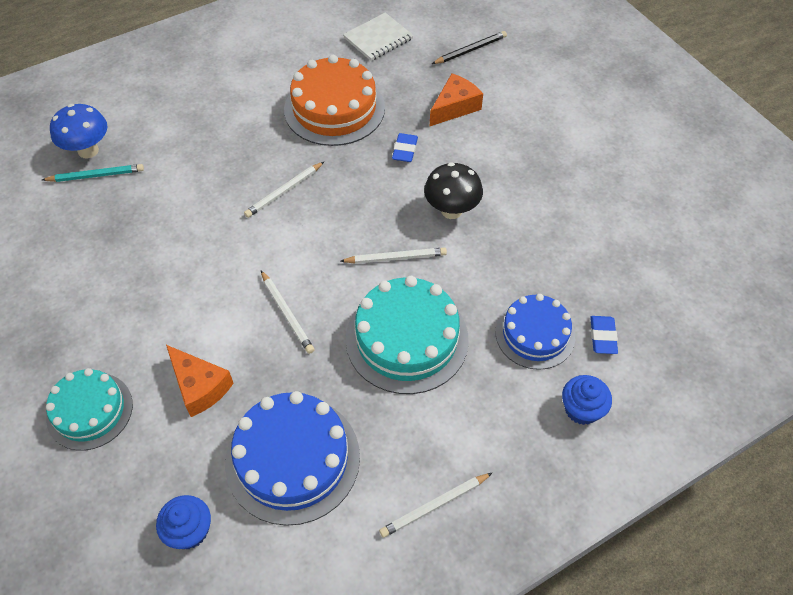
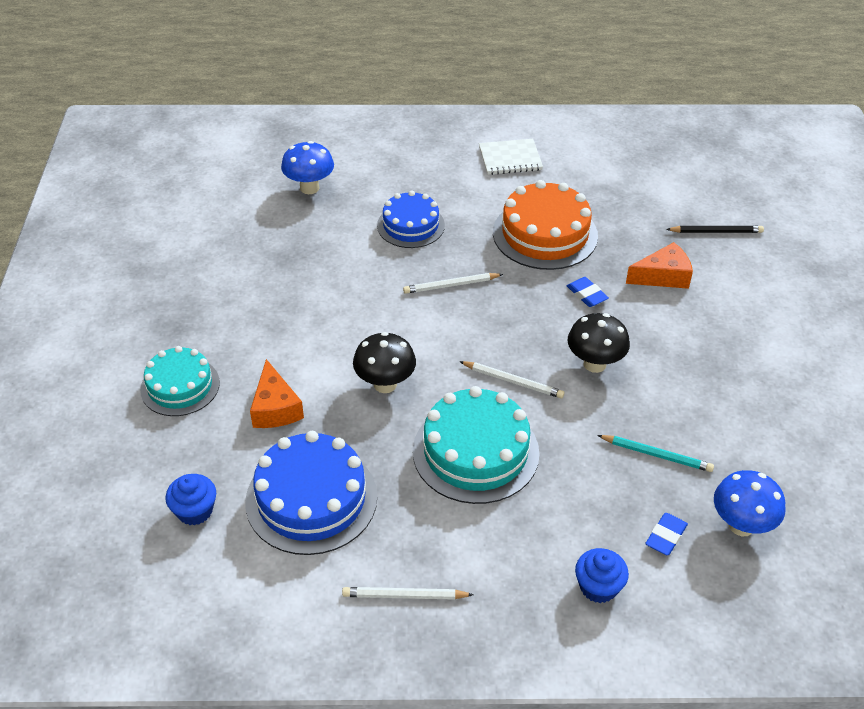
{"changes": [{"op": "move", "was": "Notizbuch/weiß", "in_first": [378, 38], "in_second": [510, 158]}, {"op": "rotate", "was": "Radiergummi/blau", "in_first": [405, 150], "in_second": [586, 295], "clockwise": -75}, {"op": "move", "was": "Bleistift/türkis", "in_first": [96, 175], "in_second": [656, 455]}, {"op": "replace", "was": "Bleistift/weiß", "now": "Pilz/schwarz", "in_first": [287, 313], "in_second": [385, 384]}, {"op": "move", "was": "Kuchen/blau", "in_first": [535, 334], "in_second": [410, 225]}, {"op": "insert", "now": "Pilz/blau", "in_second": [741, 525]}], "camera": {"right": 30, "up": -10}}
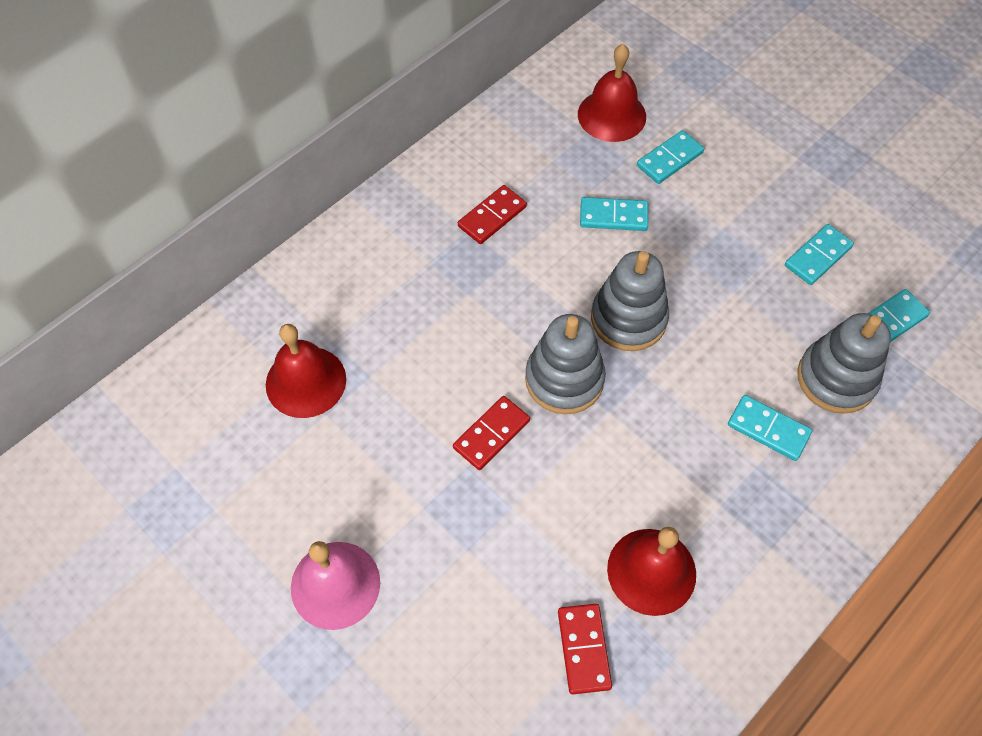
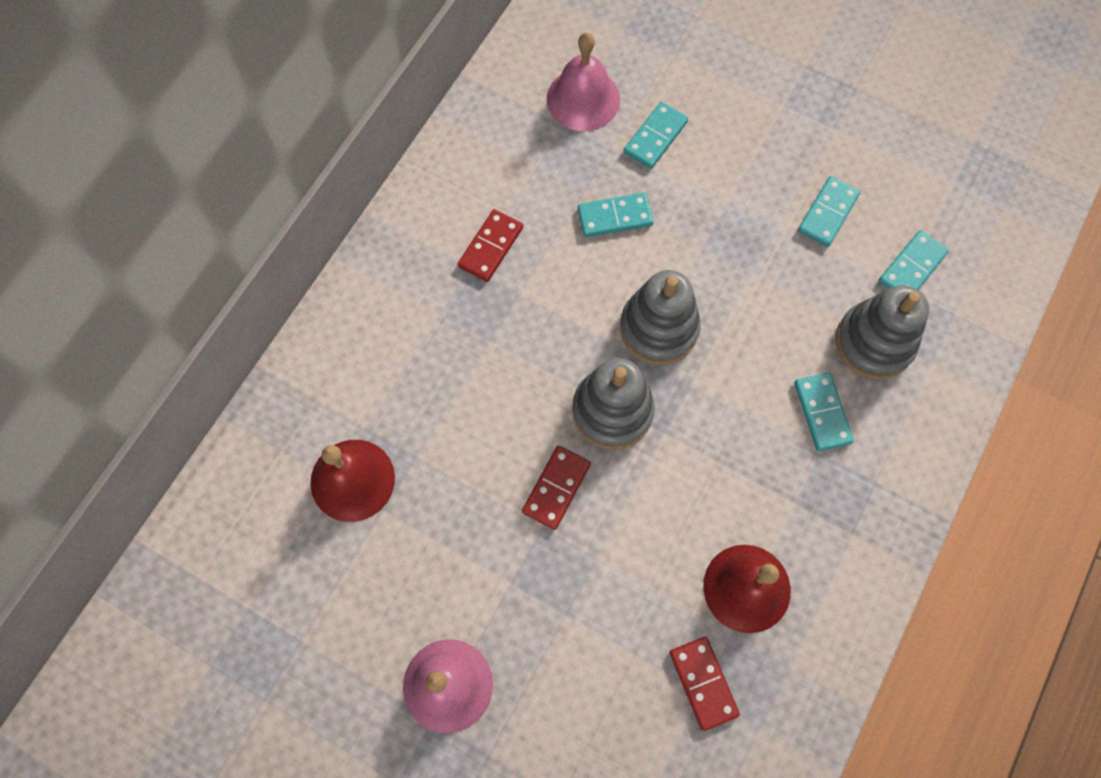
{"changes": [{"op": "recolor", "was": "Glocke/rot", "now": "Glocke/rosa", "in_first": [612, 115], "in_second": [583, 99]}, {"op": "rotate", "was": "Dominostein/türkis", "in_first": [768, 429], "in_second": [822, 413], "clockwise": 60}], "camera": {"right": -15, "up": 10}}
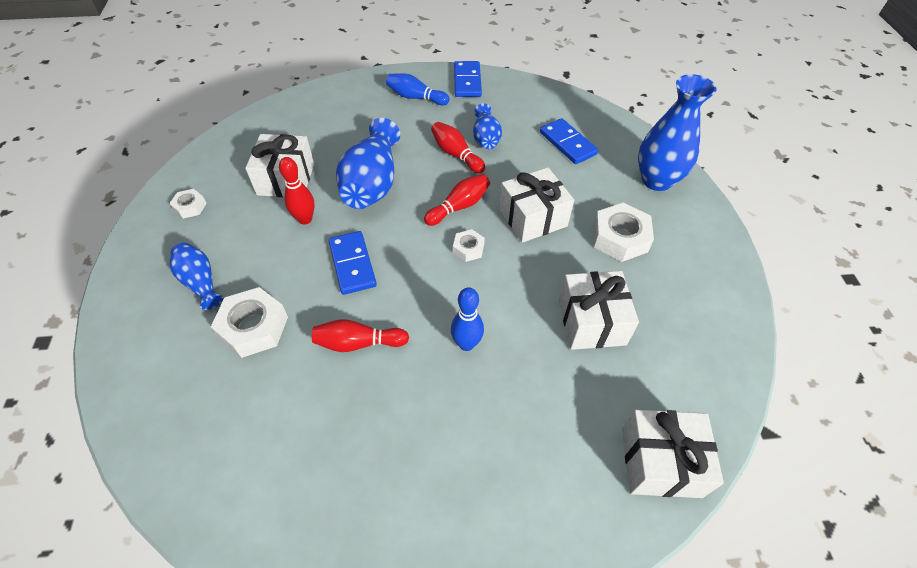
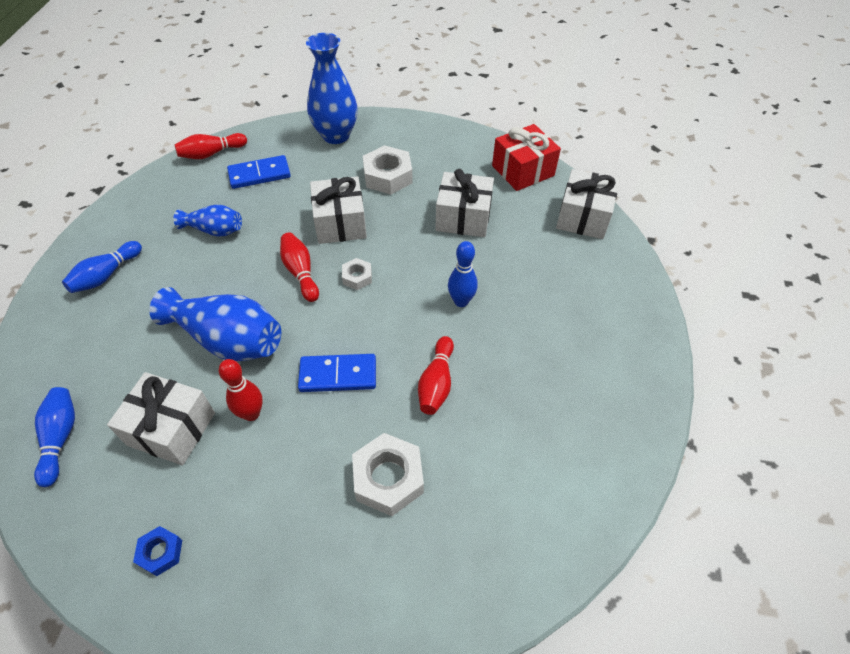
{"changes": [{"op": "delete", "was": "Dominostein/blau", "in_first": [467, 81]}, {"op": "move", "was": "Bowlingkegel/rot", "in_first": [456, 154], "in_second": [211, 153]}, {"op": "recolor", "was": "Sechskantmutter/weiß", "now": "Sechskantmutter/blau", "in_first": [190, 207], "in_second": [160, 552]}, {"op": "delete", "was": "Vase/blau", "in_first": [200, 282]}, {"op": "insert", "now": "Geschenk/rot", "in_second": [523, 171]}, {"op": "insert", "now": "Bowlingkegel/blau", "in_second": [60, 438]}], "camera": {"right": -75, "up": 0}}
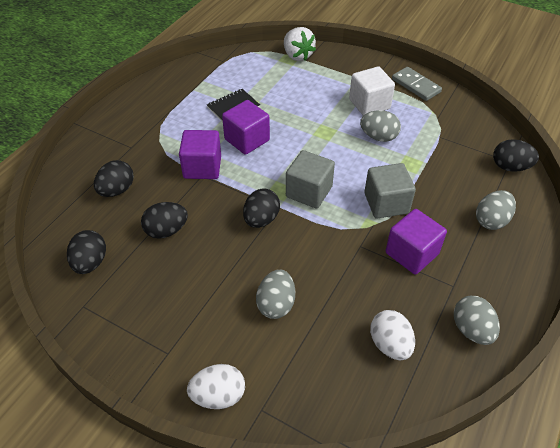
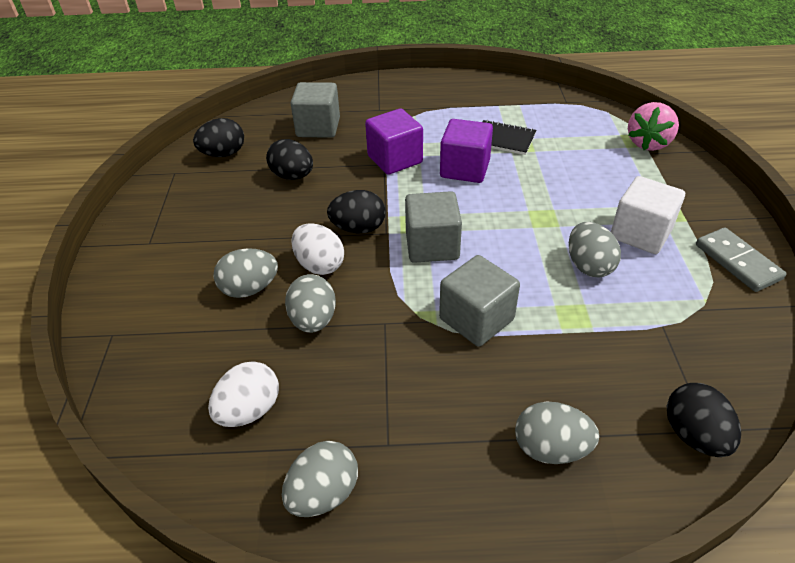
{"changes": [{"op": "recolor", "was": "Erdbeere/weiß", "now": "Erdbeere/rosa", "in_first": [297, 55], "in_second": [648, 143]}, {"op": "rotate", "was": "Dominostein/grau", "in_first": [416, 86], "in_second": [737, 262], "clockwise": -45}, {"op": "replace", "was": "Ei/schwarz", "now": "Kubus/grau", "in_first": [117, 190], "in_second": [318, 127]}, {"op": "delete", "was": "Kubus/lila", "in_first": [411, 253]}, {"op": "move", "was": "Ei/weiß", "in_first": [218, 395], "in_second": [319, 265]}, {"op": "insert", "now": "Ei/grau", "in_second": [313, 320]}], "camera": {"right": 60, "up": -5}}
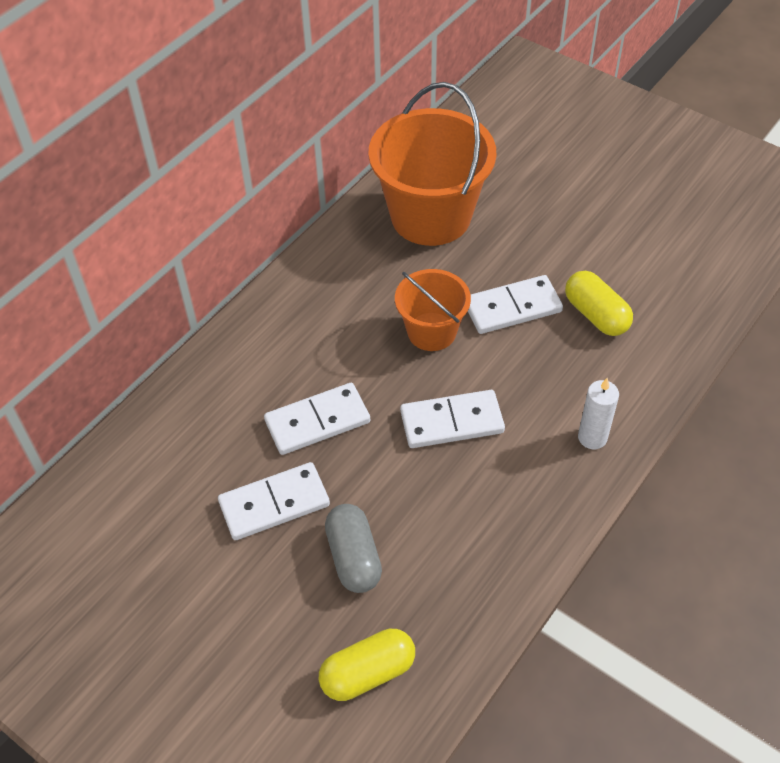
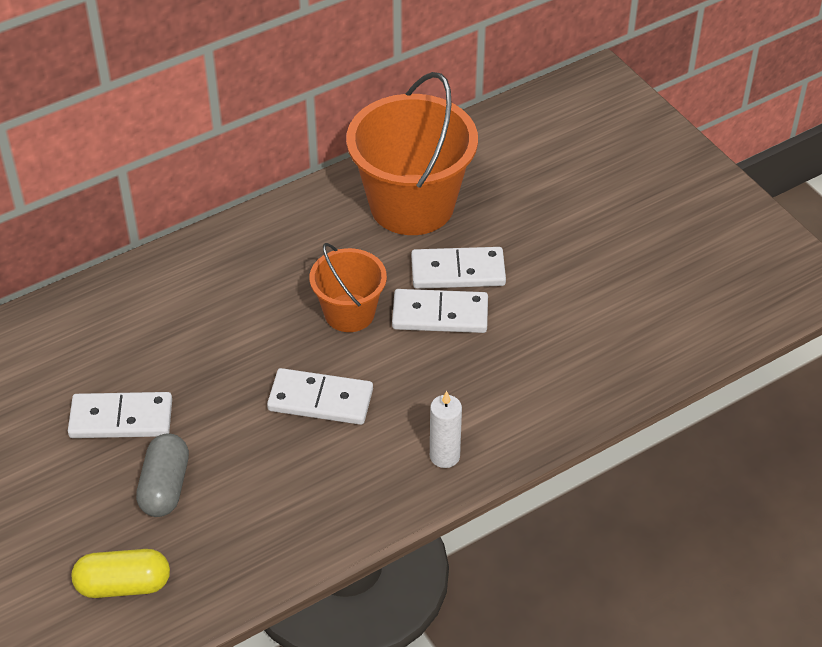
{"changes": [{"op": "delete", "was": "Kapsel/gelb", "in_first": [596, 315]}, {"op": "move", "was": "Dominostein/weiß", "in_first": [317, 421], "in_second": [458, 271]}], "camera": {"right": 20, "up": -5}}
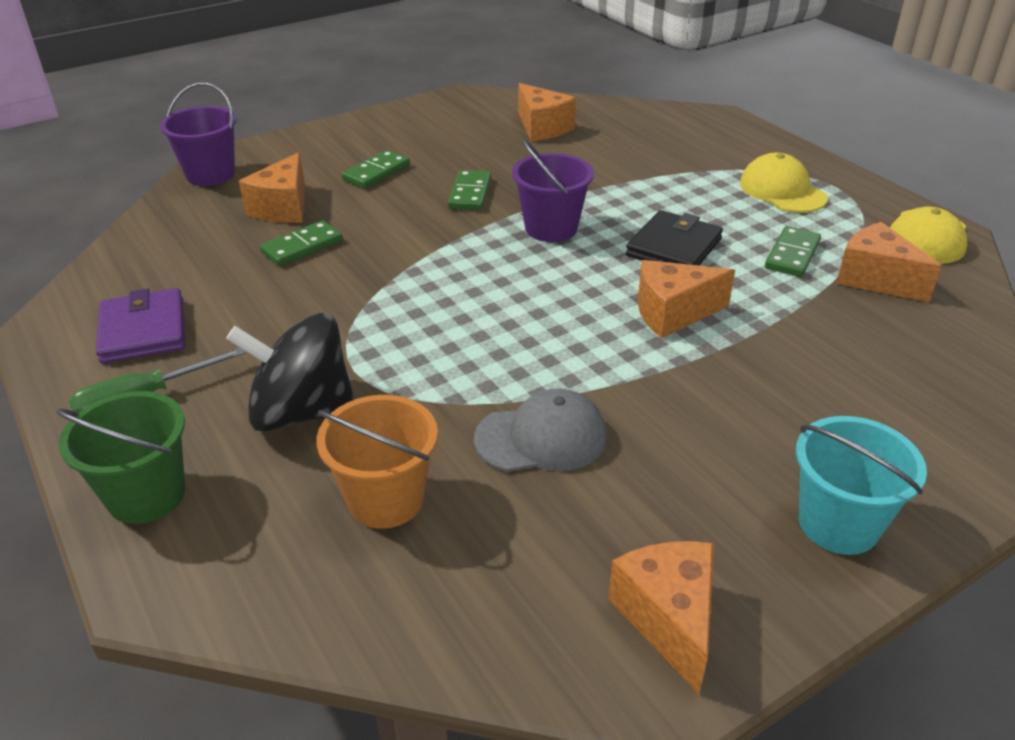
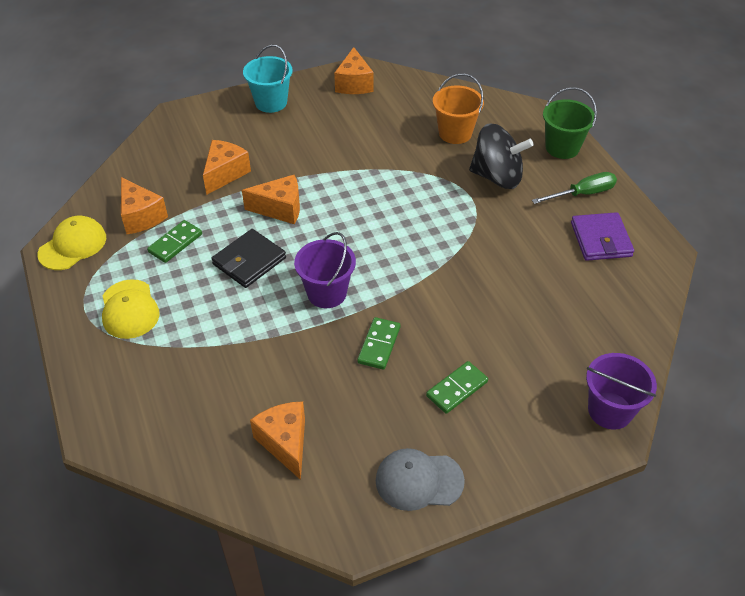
{"changes": [{"op": "move", "was": "Käse/orange", "in_first": [283, 208], "in_second": [225, 174]}, {"op": "delete", "was": "Dominostein/grün", "in_first": [302, 246]}, {"op": "move", "was": "Kappe/grau", "in_first": [541, 438], "in_second": [419, 480]}], "camera": {"right": -170, "up": 10}}
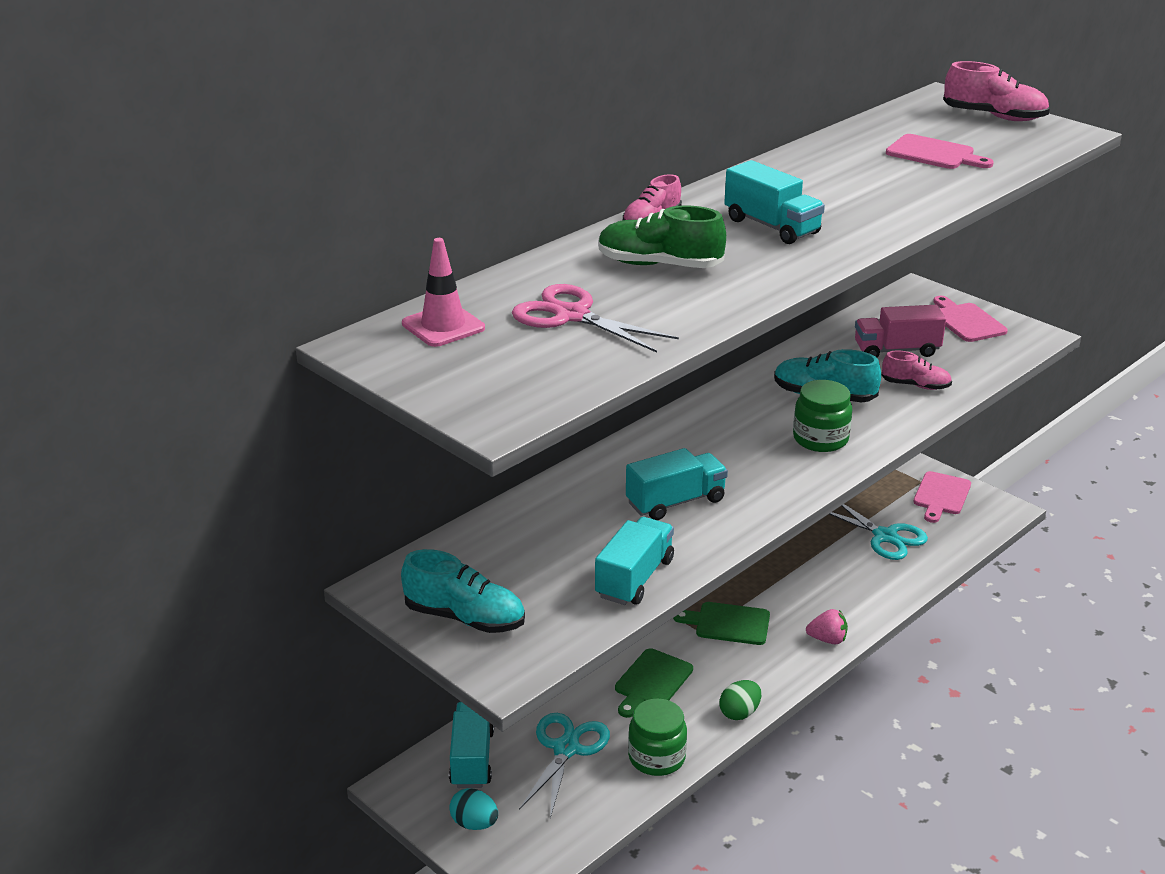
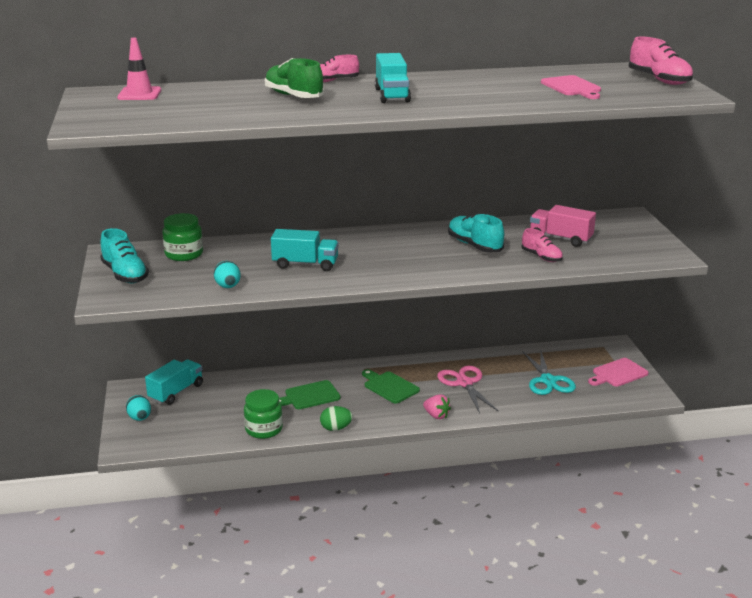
{"changes": [{"op": "move", "was": "Schere/rosa", "in_first": [571, 316], "in_second": [464, 383]}, {"op": "delete", "was": "Schneidebrett/rosa", "in_first": [966, 321]}, {"op": "move", "was": "Einmachglas/grün", "in_first": [820, 439], "in_second": [184, 254]}, {"op": "replace", "was": "Lastwagen/türkis", "now": "Ei/türkis", "in_first": [634, 578], "in_second": [228, 287]}, {"op": "delete", "was": "Schere/türkis", "in_first": [566, 749]}], "camera": {"right": 35, "up": -5}}
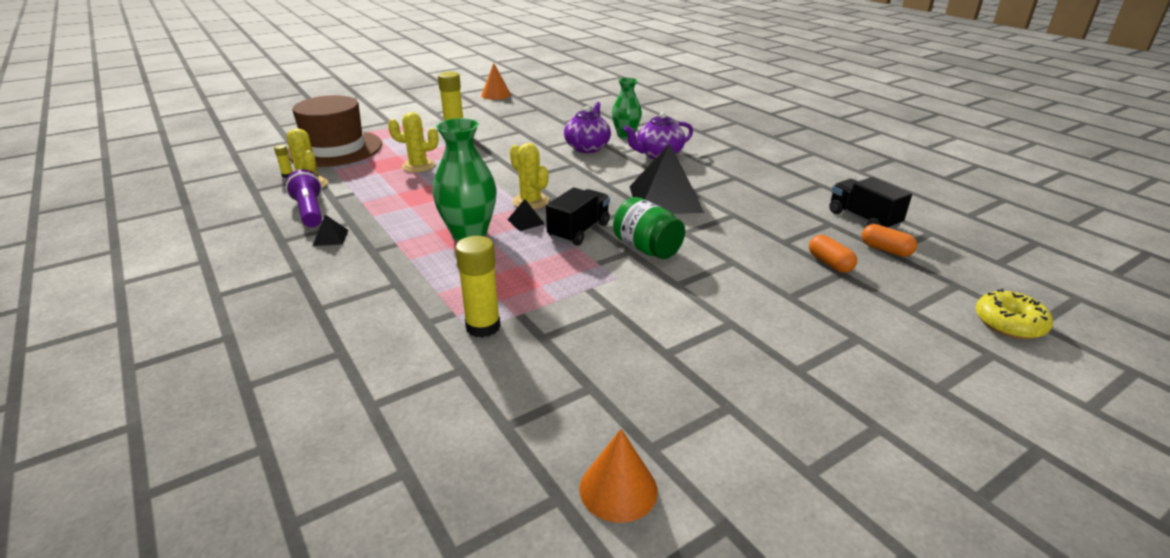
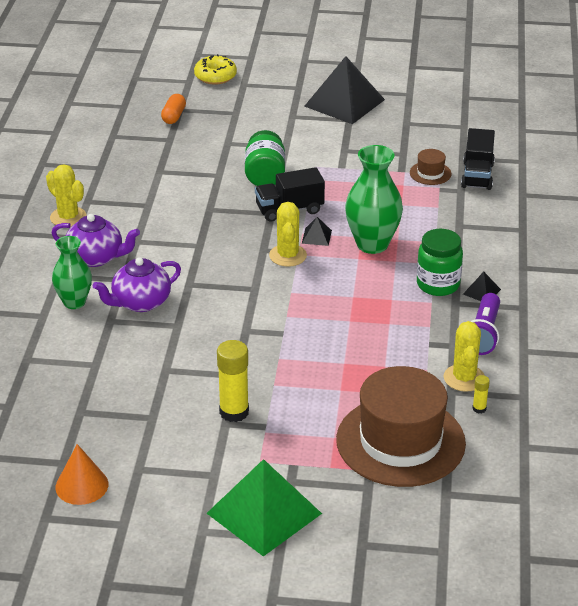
{"changes": [{"op": "move", "was": "Kaktus/gelb", "in_first": [418, 166], "in_second": [68, 217]}, {"op": "move", "was": "Pyramide/schwarz", "in_first": [665, 199], "in_second": [344, 103]}, {"op": "move", "was": "Lastwagen/schwarz", "in_first": [863, 219], "in_second": [477, 175]}, {"op": "delete", "was": "Kapsel/orange", "in_first": [885, 250]}, {"op": "replace", "was": "Klebestift/gelb", "now": "Hut/braun", "in_first": [483, 327], "in_second": [430, 173]}, {"op": "move", "was": "Donut/gelb", "in_first": [1009, 324], "in_second": [215, 76]}, {"op": "delete", "was": "Kegel/orange", "in_first": [618, 489]}, {"op": "insert", "now": "Einmachglas/grün", "in_second": [438, 284]}, {"op": "insert", "now": "Pyramide/grün", "in_second": [264, 513]}], "camera": {"right": -140, "up": 5}}
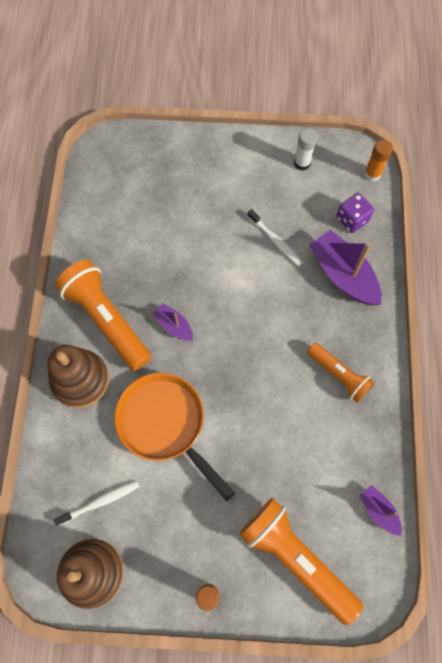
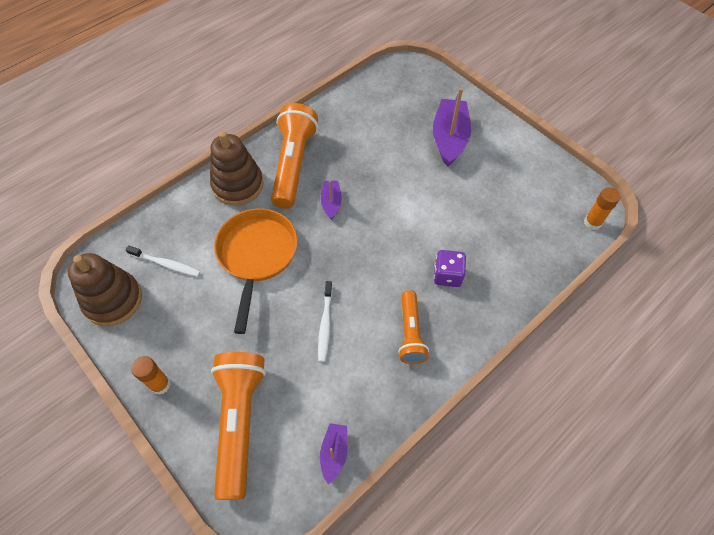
{"changes": [{"op": "delete", "was": "Klebestift/weiß", "in_first": [302, 163]}, {"op": "move", "was": "Spielwürfel/lila", "in_first": [352, 220], "in_second": [447, 275]}, {"op": "move", "was": "Zahnbürste/weiß", "in_first": [275, 241], "in_second": [325, 324]}, {"op": "move", "was": "Boot/lila", "in_first": [343, 275], "in_second": [449, 138]}], "camera": {"right": 45, "up": -10}}
